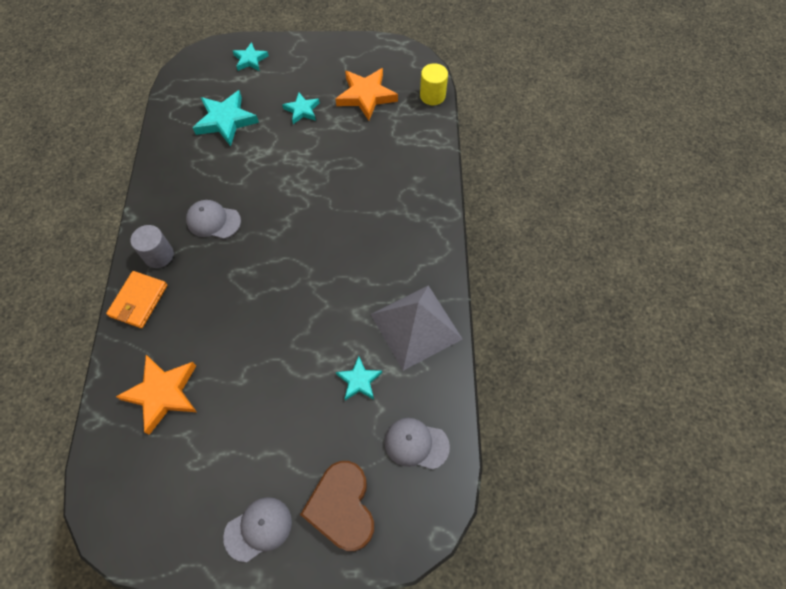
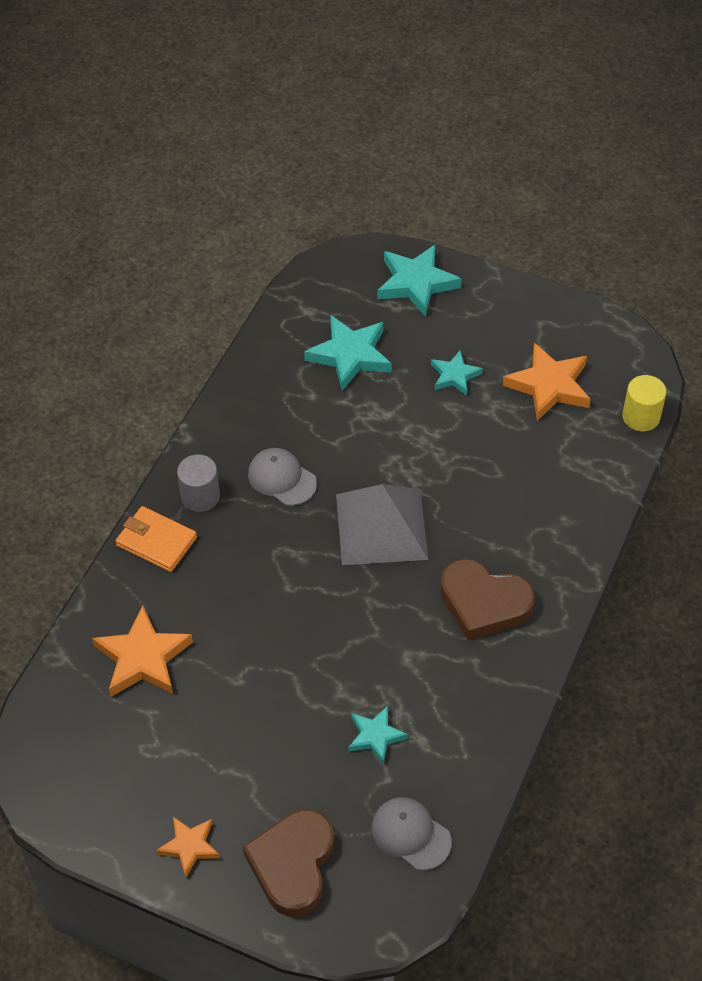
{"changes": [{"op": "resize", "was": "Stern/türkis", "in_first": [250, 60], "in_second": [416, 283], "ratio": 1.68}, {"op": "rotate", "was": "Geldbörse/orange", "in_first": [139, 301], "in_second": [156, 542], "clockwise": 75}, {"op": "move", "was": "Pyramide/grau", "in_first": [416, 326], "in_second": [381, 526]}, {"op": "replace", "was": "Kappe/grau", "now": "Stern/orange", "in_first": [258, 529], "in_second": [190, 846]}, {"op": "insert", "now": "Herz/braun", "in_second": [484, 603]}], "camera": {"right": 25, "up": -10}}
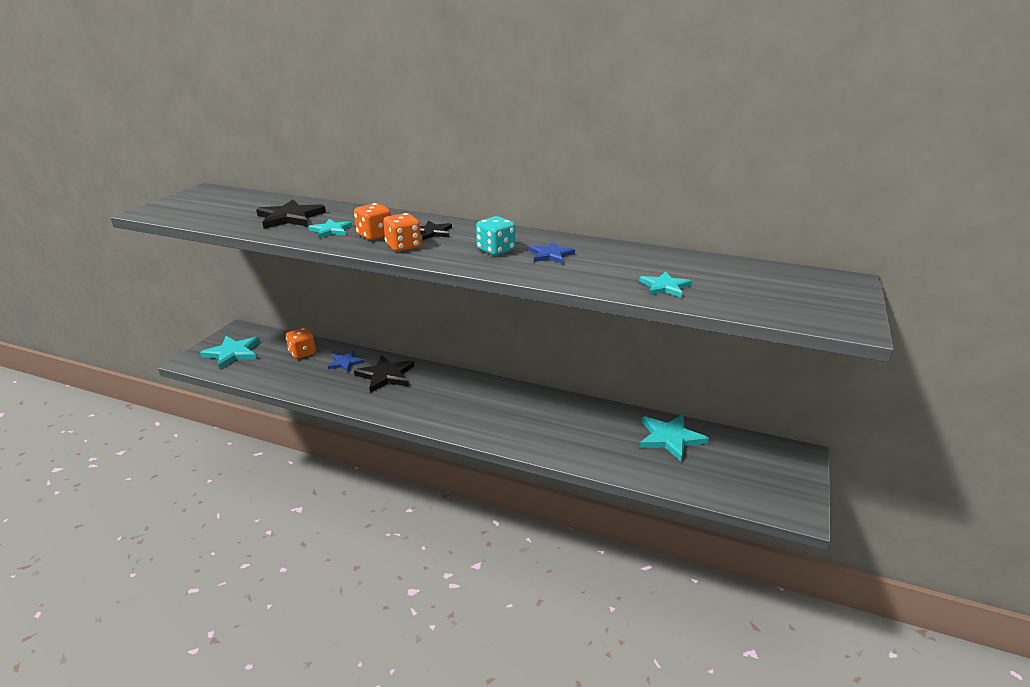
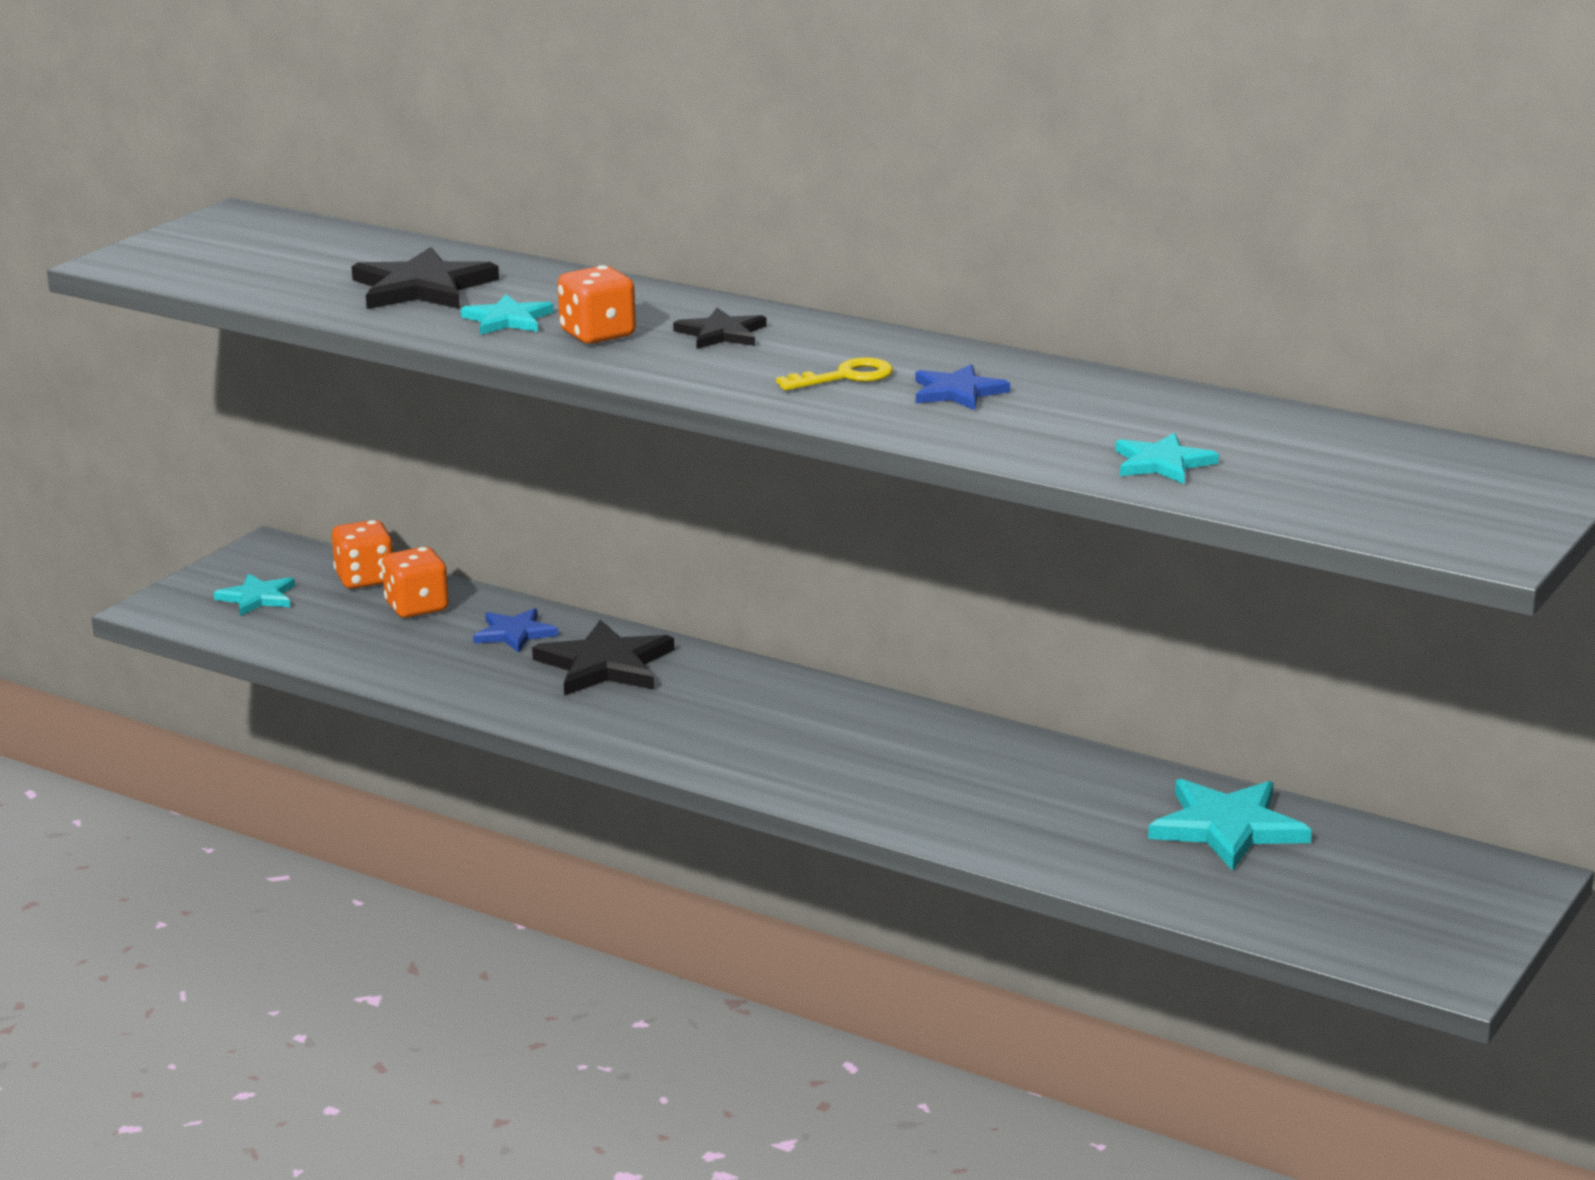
{"changes": [{"op": "move", "was": "Spielwürfel/orange", "in_first": [403, 246], "in_second": [365, 579]}, {"op": "replace", "was": "Spielwürfel/türkis", "now": "Schlüssel/gelb", "in_first": [495, 250], "in_second": [845, 377]}, {"op": "resize", "was": "Stern/türkis", "in_first": [233, 353], "in_second": [257, 597], "ratio": 0.6}], "camera": {"right": 10, "up": -5}}
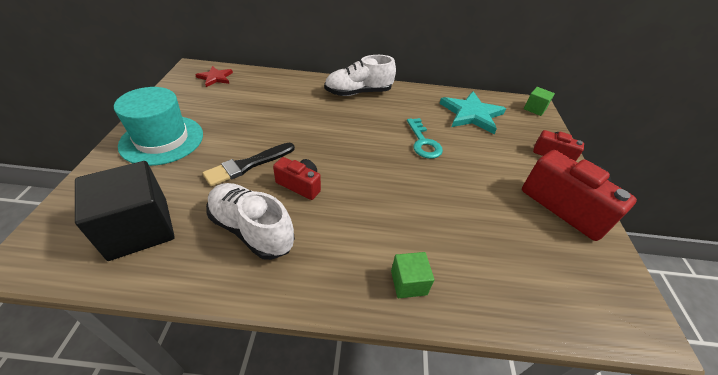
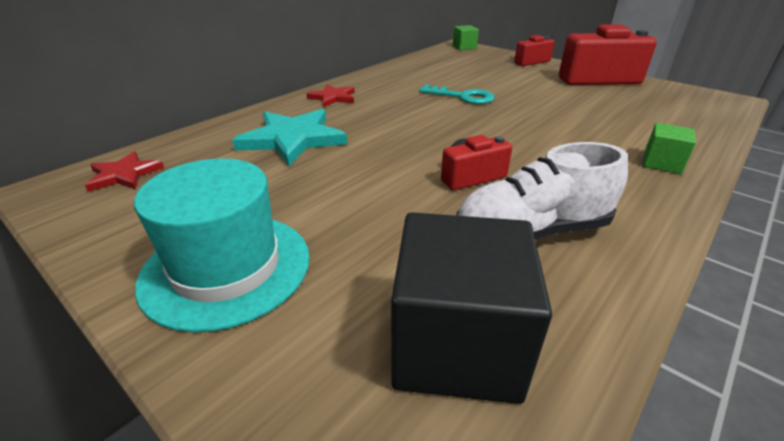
{"changes": [{"op": "replace", "was": "Schuh/weiß", "now": "Stern/rot", "in_first": [358, 92], "in_second": [333, 97]}, {"op": "move", "was": "Stern/türkis", "in_first": [471, 114], "in_second": [292, 139]}, {"op": "delete", "was": "Pinsel/schwarz", "in_first": [248, 165]}], "camera": {"right": -50, "up": -10}}
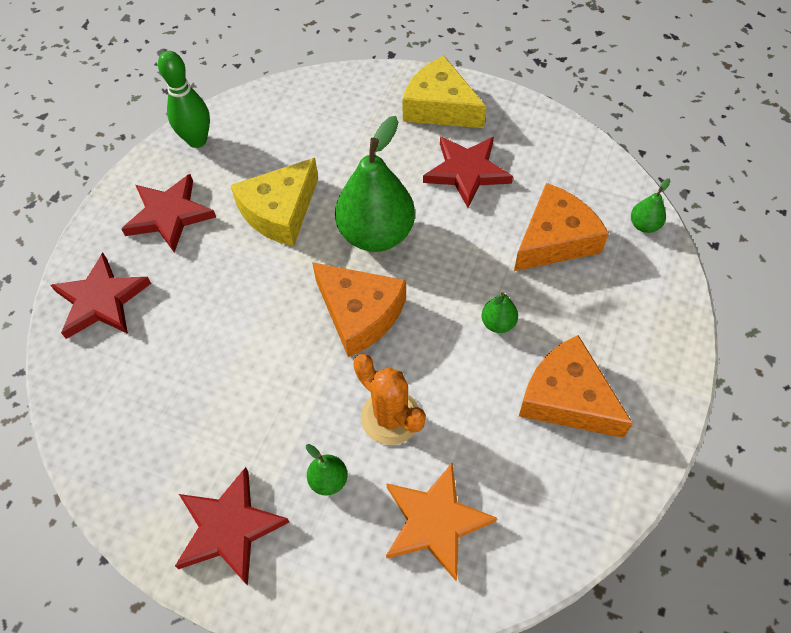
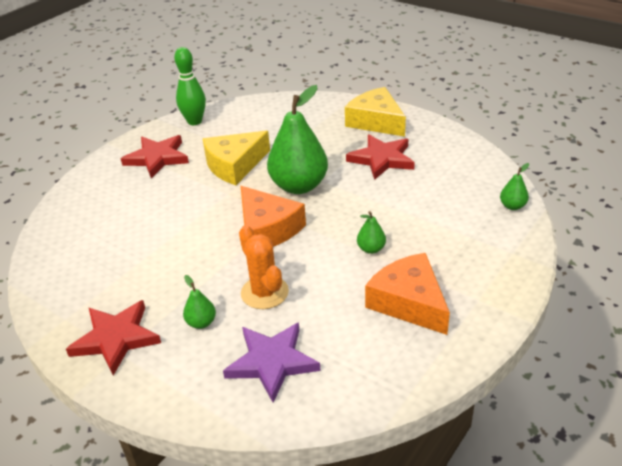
{"changes": [{"op": "delete", "was": "Käse/orange", "in_first": [555, 239]}, {"op": "delete", "was": "Stern/rot", "in_first": [101, 300]}, {"op": "recolor", "was": "Stern/orange", "now": "Stern/lila", "in_first": [435, 522], "in_second": [272, 362]}], "camera": {"right": 15, "up": -20}}
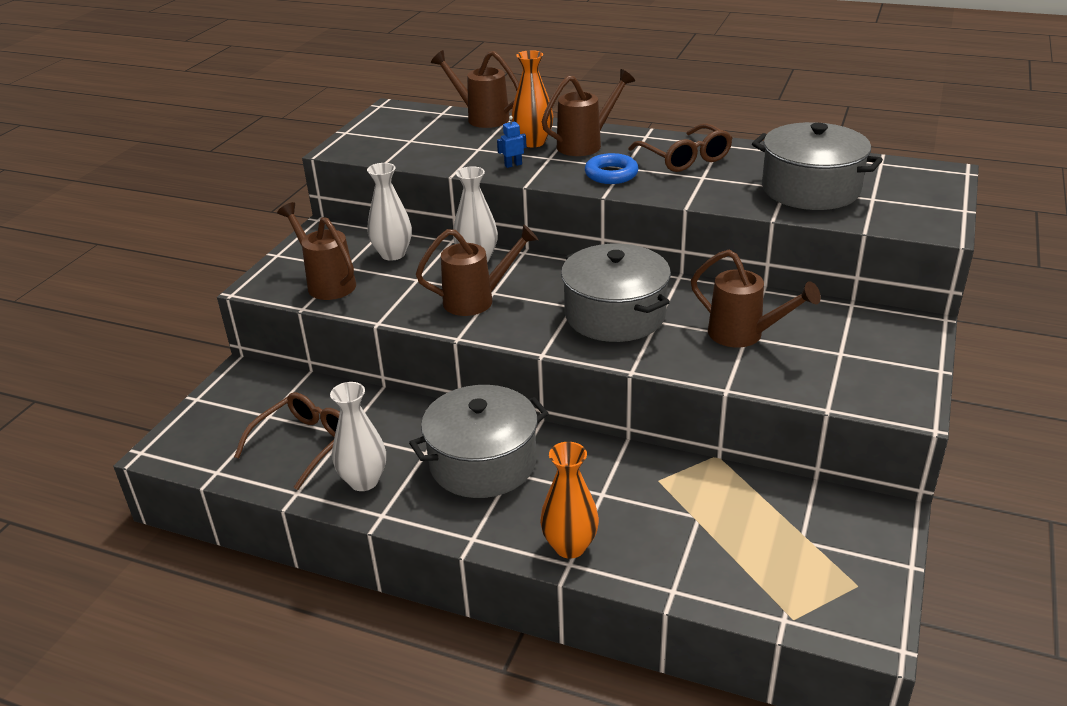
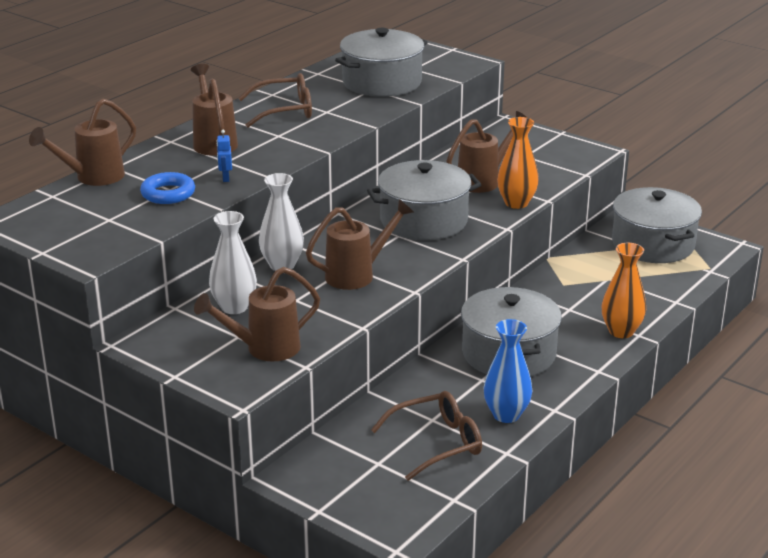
{"changes": [{"op": "move", "was": "Vase/orange", "in_first": [533, 142], "in_second": [516, 203]}, {"op": "move", "was": "Ring/blau", "in_first": [611, 174], "in_second": [168, 193]}, {"op": "rotate", "was": "Gießkanne/braun", "in_first": [477, 300], "in_second": [357, 274], "clockwise": 60}, {"op": "recolor", "was": "Vase/weiß", "now": "Vase/blau", "in_first": [364, 481], "in_second": [506, 415]}, {"op": "rotate", "was": "Brille/braun", "in_first": [305, 444], "in_second": [437, 443], "clockwise": 105}, {"op": "insert", "now": "Kochtopf/grau", "in_second": [653, 244]}], "camera": {"right": -75, "up": -5}}
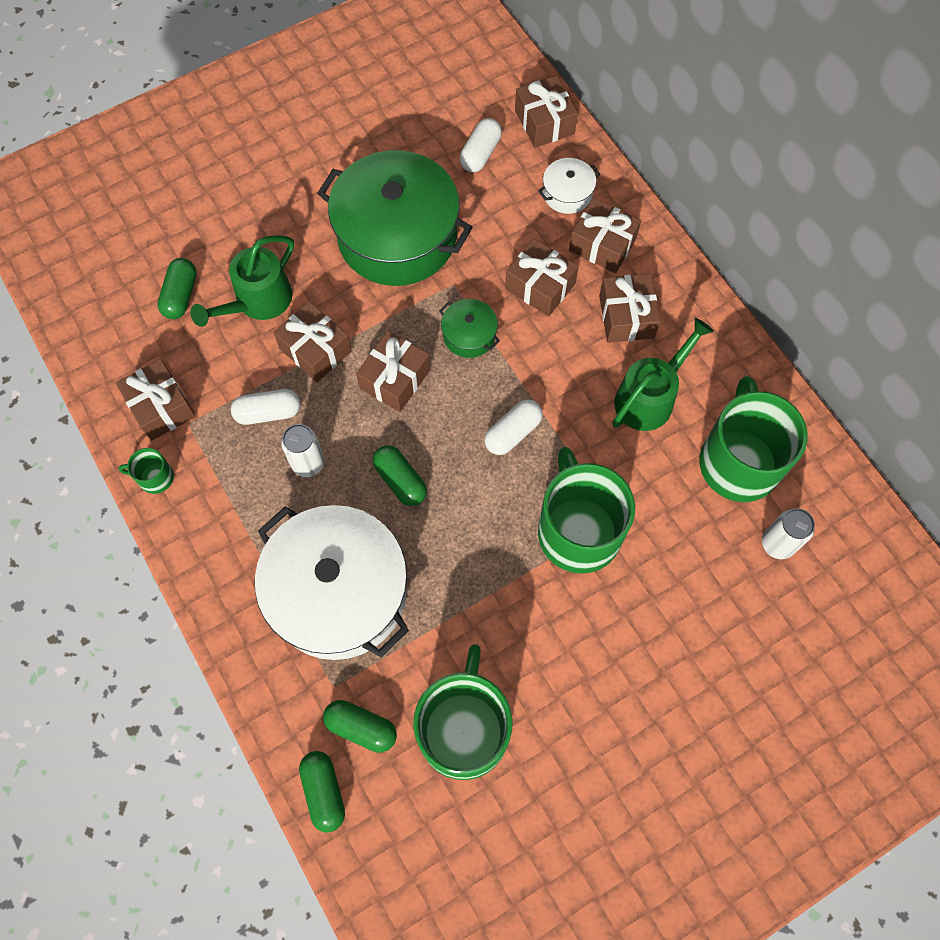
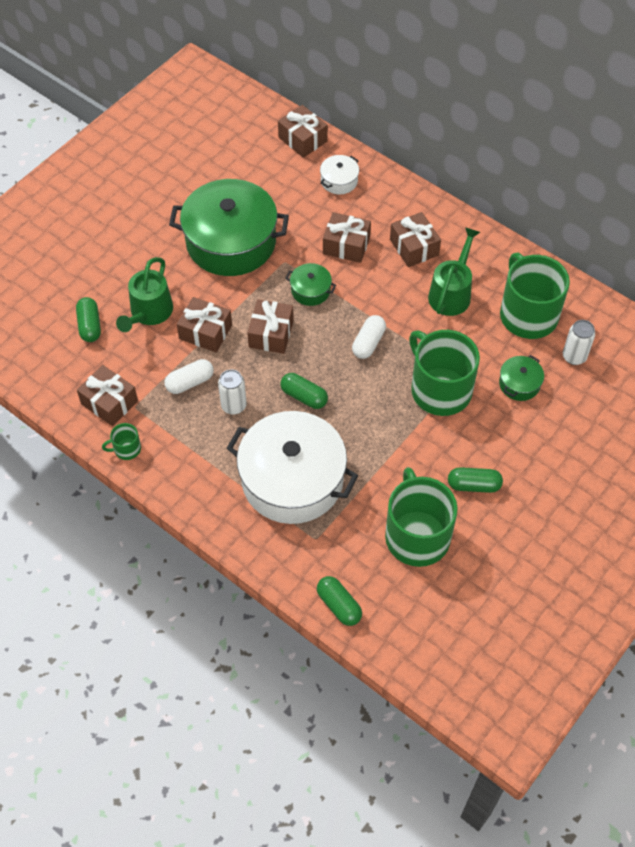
{"changes": [{"op": "delete", "was": "Kapsel/weiß", "in_first": [480, 153]}, {"op": "delete", "was": "Geschenk/braun", "in_first": [602, 245]}, {"op": "move", "was": "Kapsel/grün", "in_first": [361, 728], "in_second": [474, 485]}, {"op": "insert", "now": "Kochtopf/grün", "in_second": [519, 384]}], "camera": {"right": -20, "up": -10}}
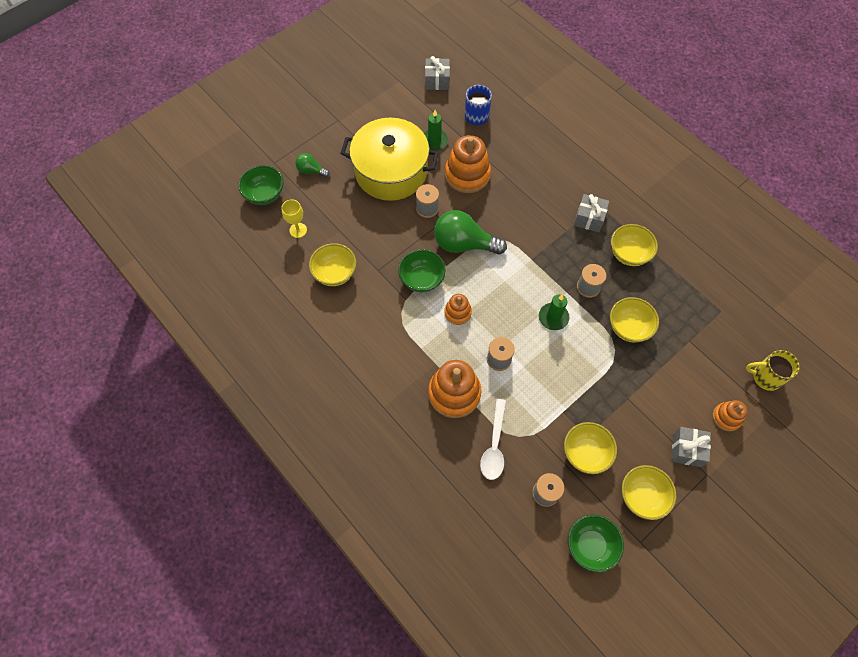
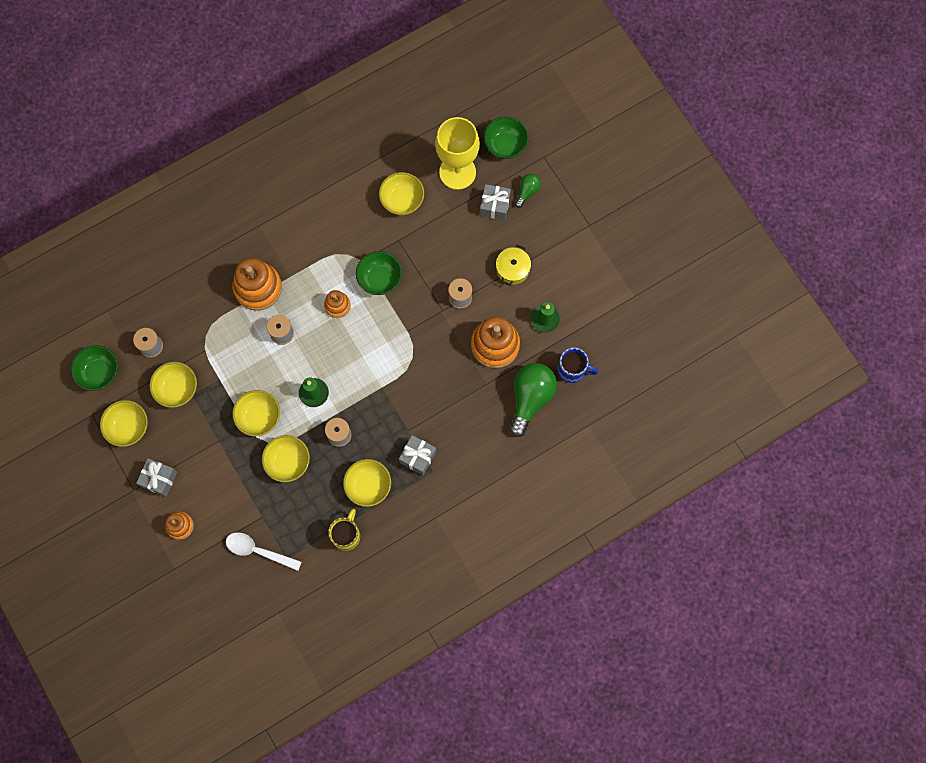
{"changes": [{"op": "move", "was": "Geschenk/grau", "in_first": [437, 81], "in_second": [495, 206]}, {"op": "resize", "was": "Kochtopf/gelb", "in_first": [391, 171], "in_second": [512, 269], "ratio": 0.43}, {"op": "resize", "was": "Kelch/gelb", "in_first": [298, 230], "in_second": [457, 172], "ratio": 2.11}, {"op": "move", "was": "Glühbirne/grün", "in_first": [464, 244], "in_second": [530, 398]}, {"op": "move", "was": "Tasse/gelb", "in_first": [765, 377], "in_second": [346, 535]}, {"op": "move", "was": "Löffel/weiß", "in_first": [494, 446], "in_second": [258, 551]}, {"op": "insert", "now": "Schüssel/gelb", "in_second": [259, 417]}], "camera": {"right": 100, "up": 10}}
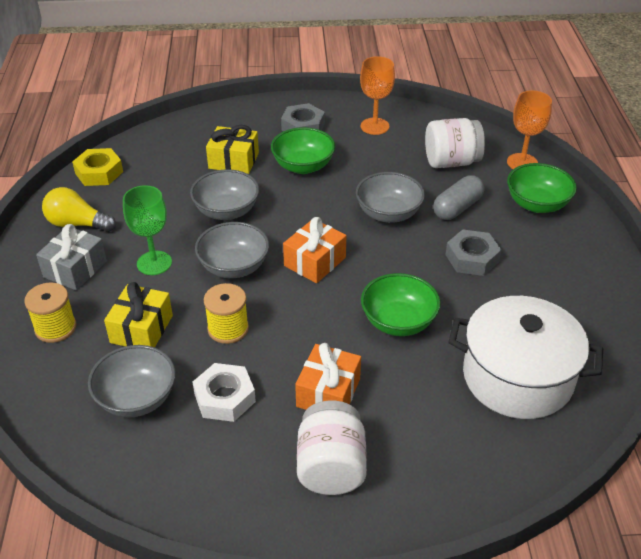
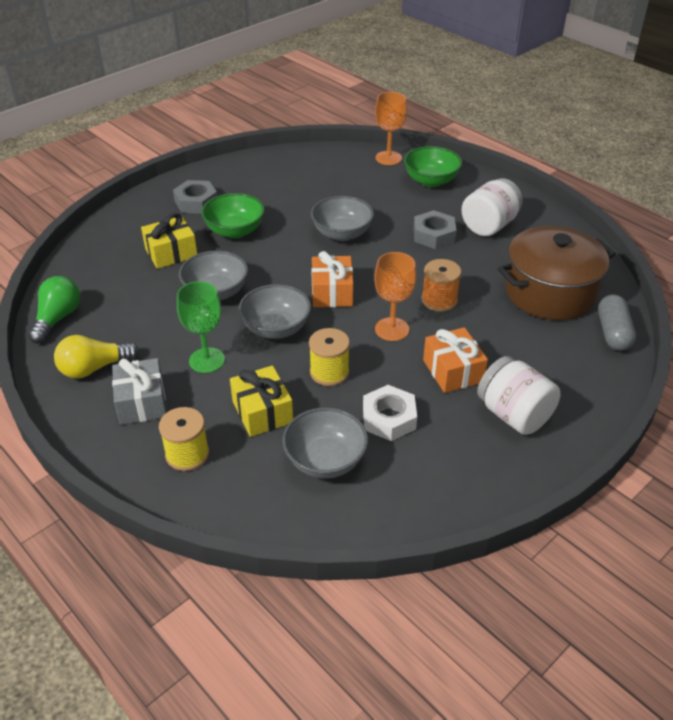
{"changes": [{"op": "move", "was": "Kelch/orange", "in_first": [374, 126], "in_second": [392, 329]}, {"op": "move", "was": "Einmachglas/weiß", "in_first": [451, 162], "in_second": [489, 225]}, {"op": "replace", "was": "Sechskantmutter/gelb", "now": "Glühbirne/grün", "in_first": [99, 172], "in_second": [57, 319]}, {"op": "move", "was": "Kapsel/grau", "in_first": [457, 208], "in_second": [613, 333]}, {"op": "replace", "was": "Schüssel/grün", "now": "Garnrolle/orange", "in_first": [398, 322], "in_second": [439, 300]}, {"op": "recolor", "was": "Kochtopf/weiß", "now": "Kochtopf/braun", "in_first": [517, 377], "in_second": [549, 292]}], "camera": {"right": -40, "up": 0}}
